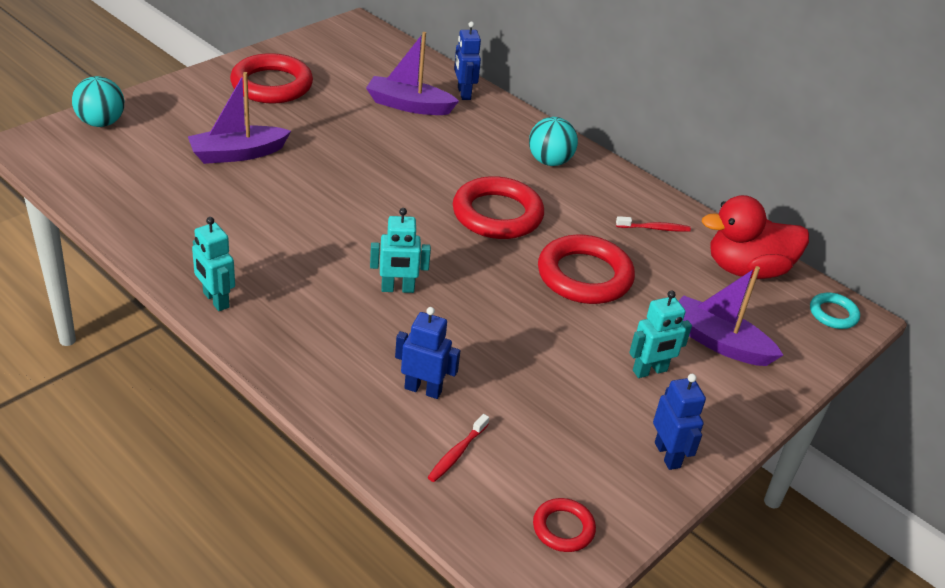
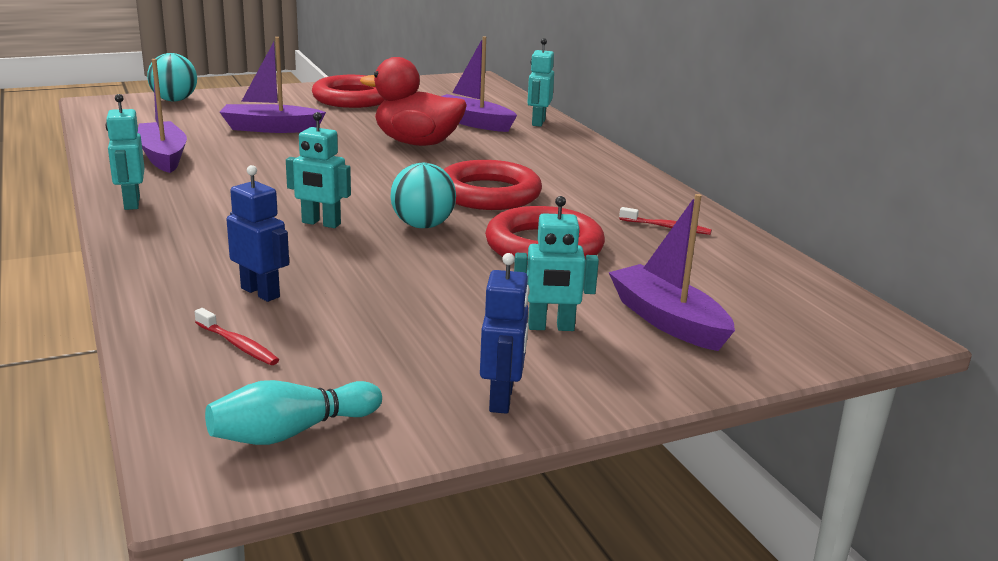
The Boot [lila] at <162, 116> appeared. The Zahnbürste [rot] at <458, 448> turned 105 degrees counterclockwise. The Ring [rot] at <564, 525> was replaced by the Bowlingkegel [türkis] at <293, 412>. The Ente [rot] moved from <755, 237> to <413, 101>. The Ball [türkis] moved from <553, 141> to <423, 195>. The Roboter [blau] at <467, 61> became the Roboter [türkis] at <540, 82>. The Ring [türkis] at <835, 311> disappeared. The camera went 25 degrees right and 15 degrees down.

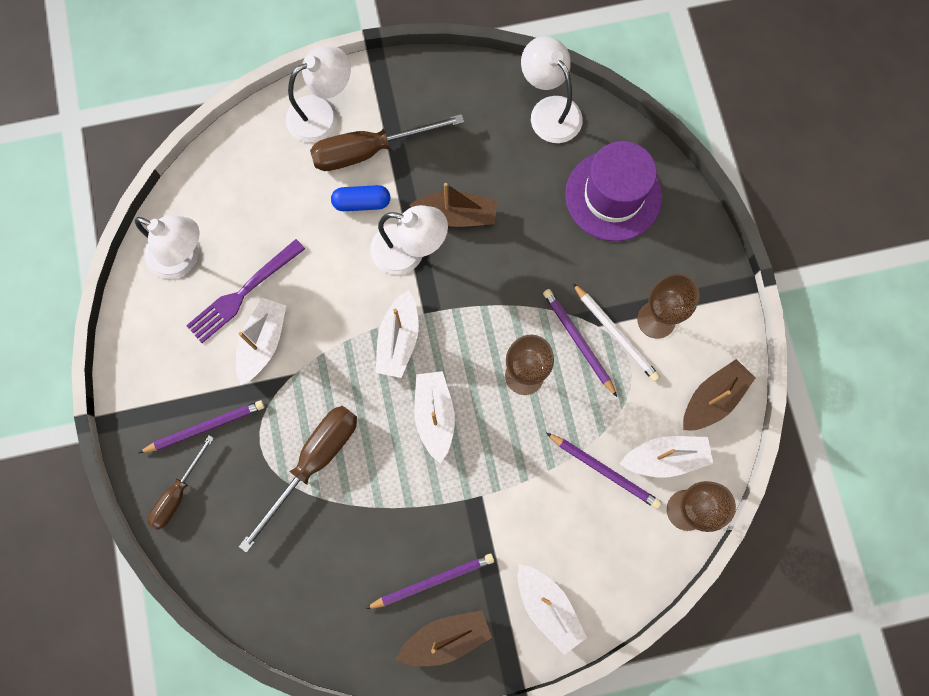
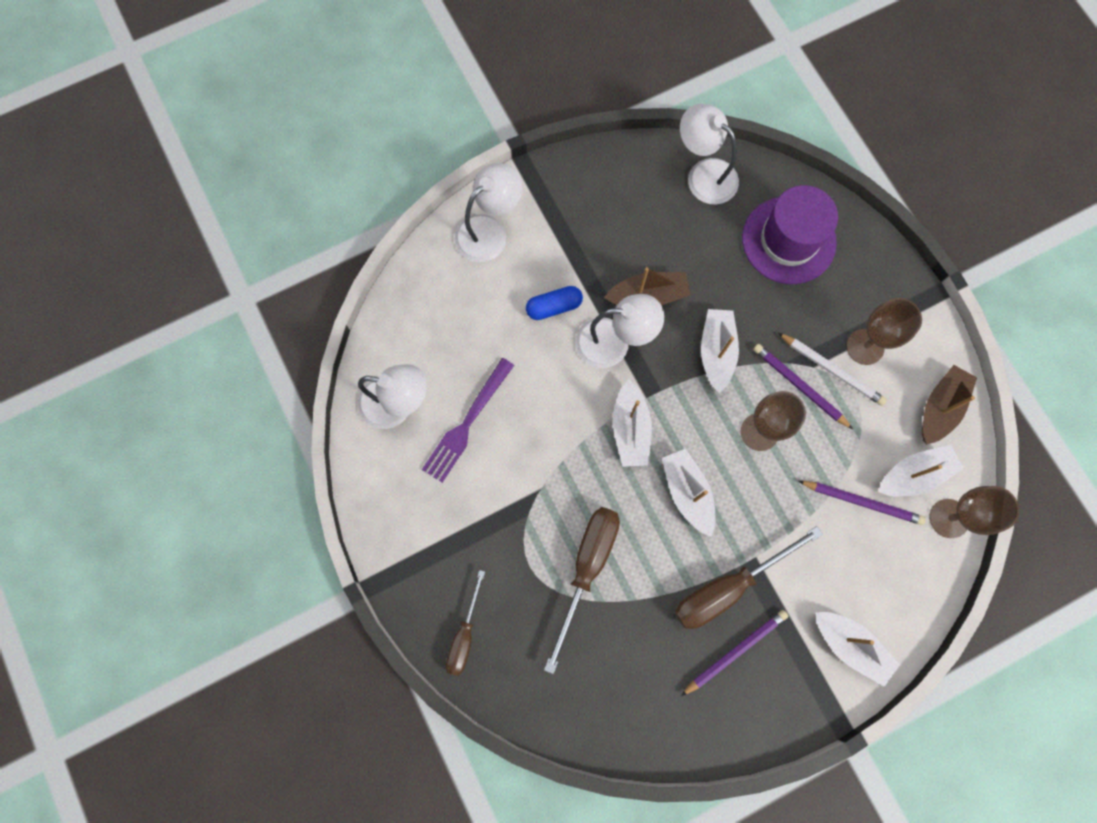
The Schraubenzieher [braun] moved from <387, 142> to <749, 577>. The Boot [weiß] moved from <261, 341> to <720, 351>. The Bleistift [lila] at <202, 426> disappeared. The Boot [braun] at <444, 638> disappeared. The camera went 15 degrees left and 0 degrees up.

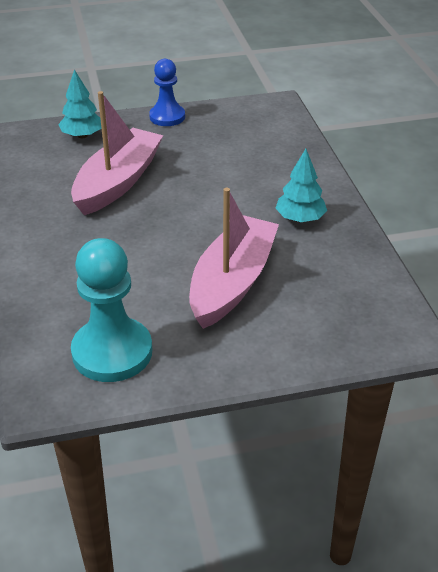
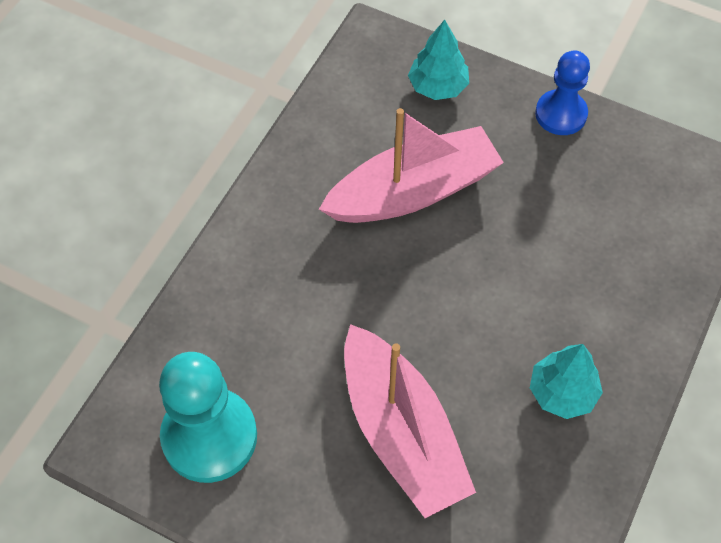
The Boot [rosa] at <234, 258> turned 90 degrees clockwise. The camera went 40 degrees right and 20 degrees up.

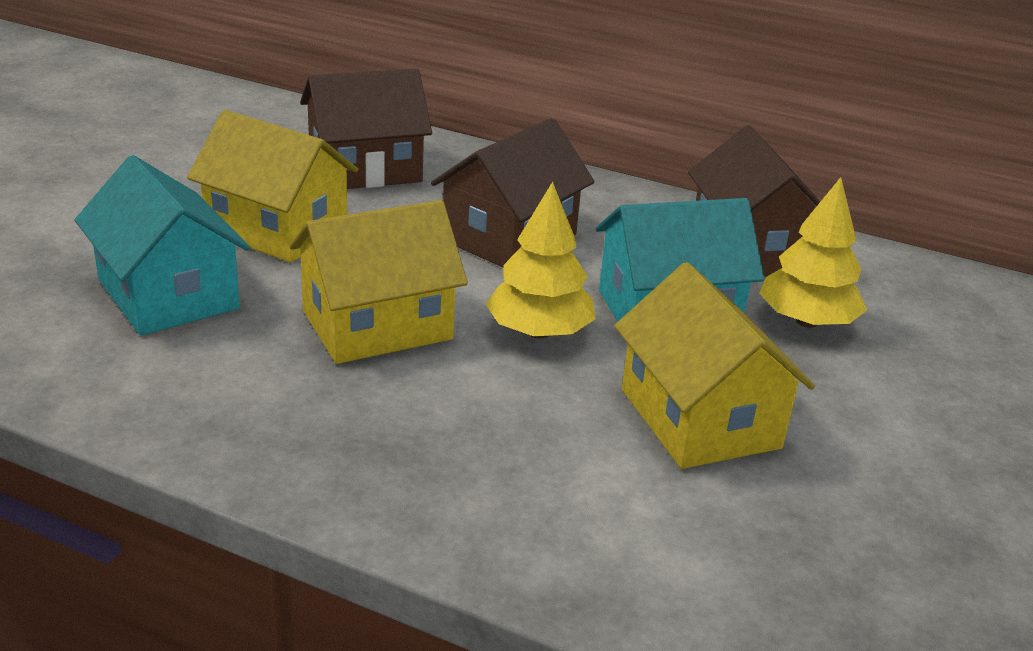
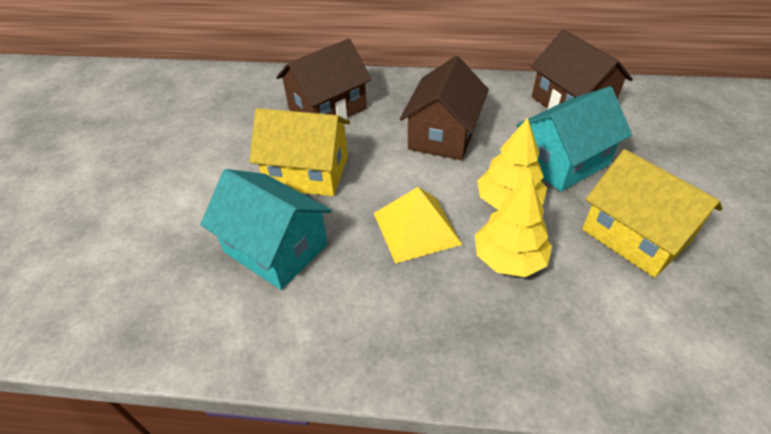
The Haus [gelb] at <379, 282> was replaced by the Pyramide [gelb] at <418, 225>. The Baum [gelb] moved from <813, 252> to <513, 226>. The camera went 15 degrees left and 15 degrees up.

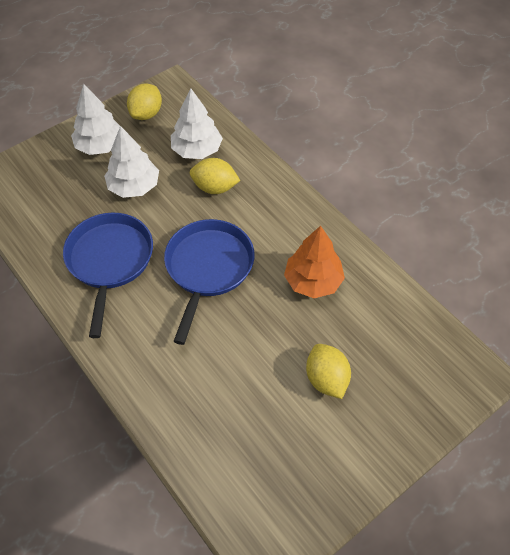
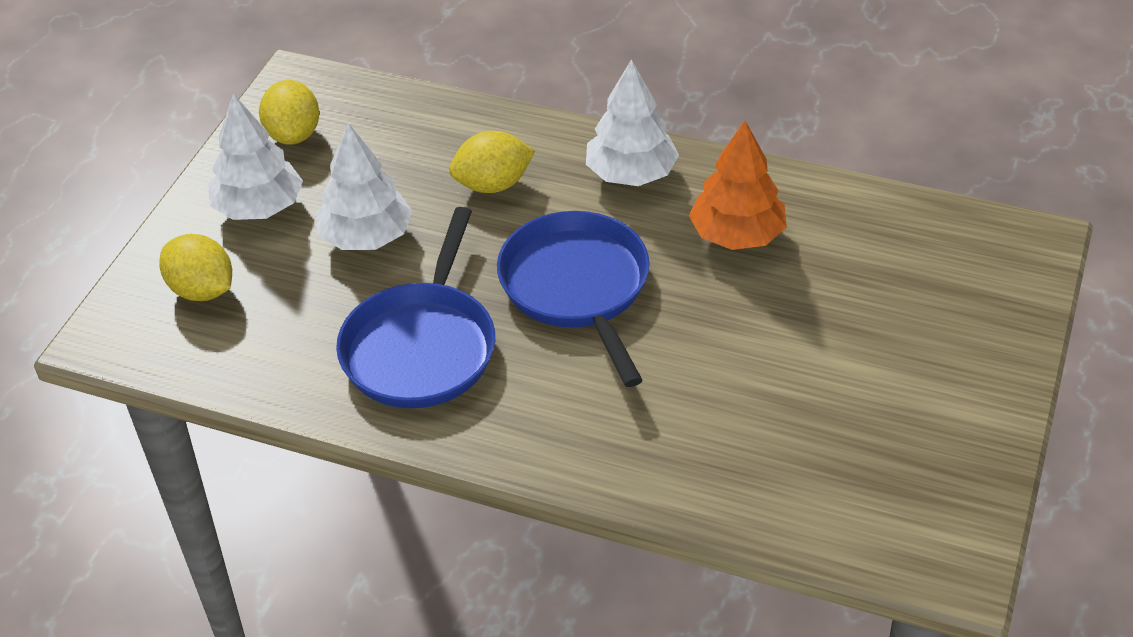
The Zitrone [gelb] moved from <328, 371> to <195, 267>. The Pfanne [blau] at <108, 275> turned 135 degrees counterclockwise. The Baum [weiß] moved from <197, 123> to <632, 122>. The camera went 30 degrees left and 10 degrees down.

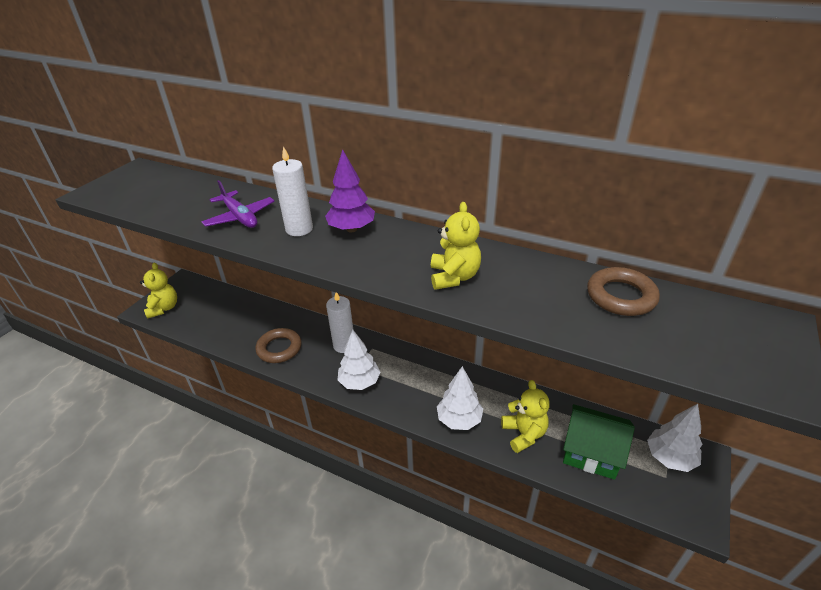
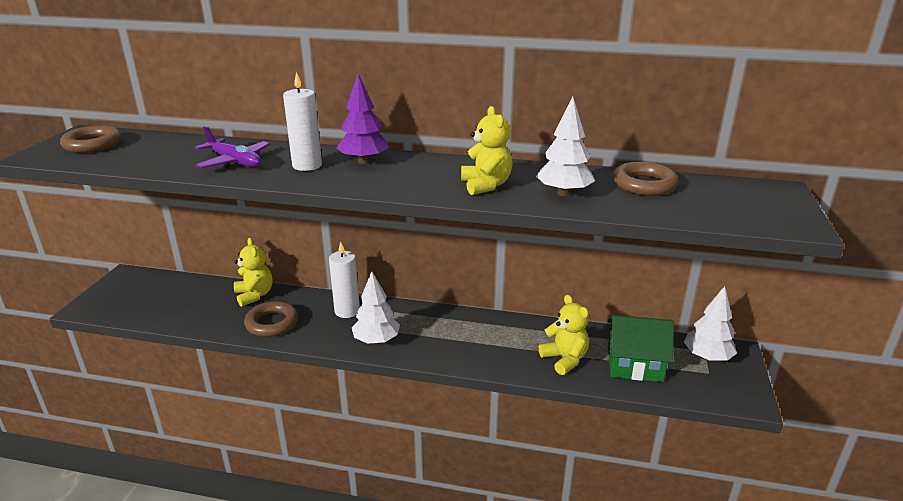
The Ring [braun] at <91, 139> appeared. The Teddybär [gelb] moved from <158, 291> to <253, 272>. The Baum [weiß] moved from <460, 398> to <565, 146>. The camera went 15 degrees left and 10 degrees down.

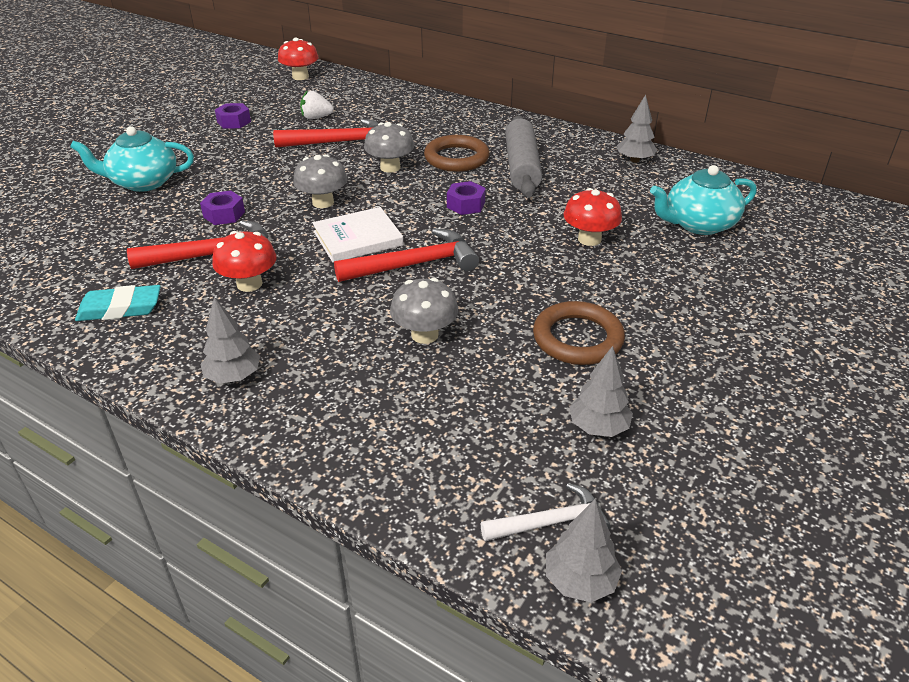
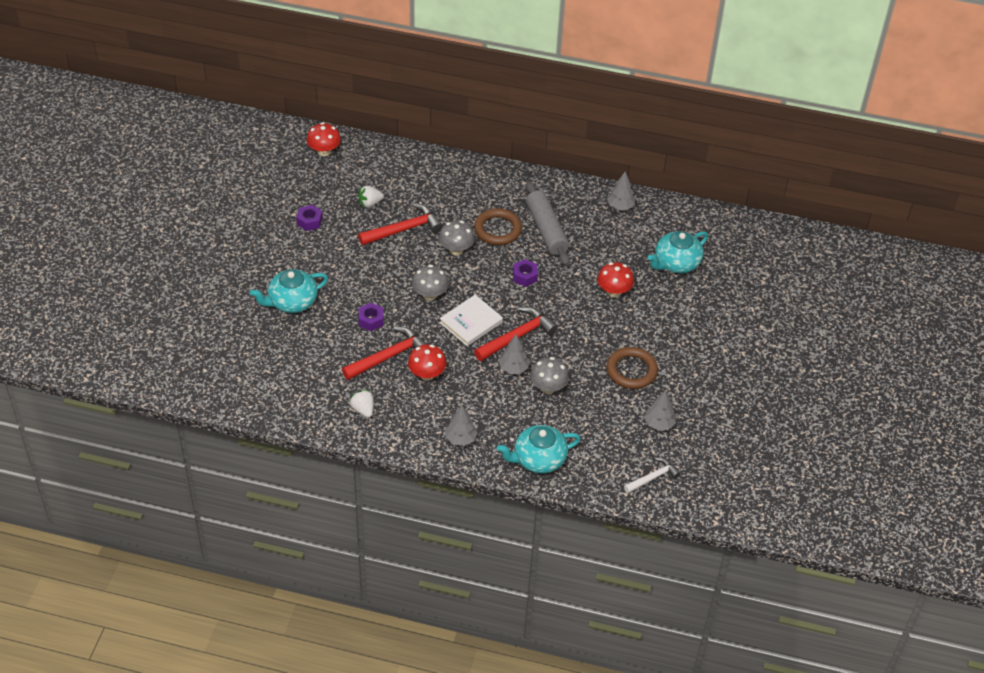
The Radiergummi [türkis] at <118, 303> was replaced by the Erdbeere [weiß] at <361, 403>. The Teekanne [türkis] at <539, 449> appeared. The Baum [grau] moved from <584, 550> to <514, 354>. The camera went 20 degrees left and 10 degrees up.

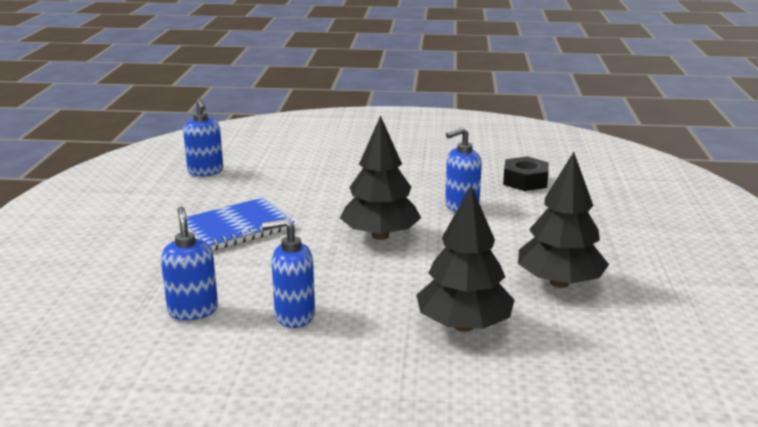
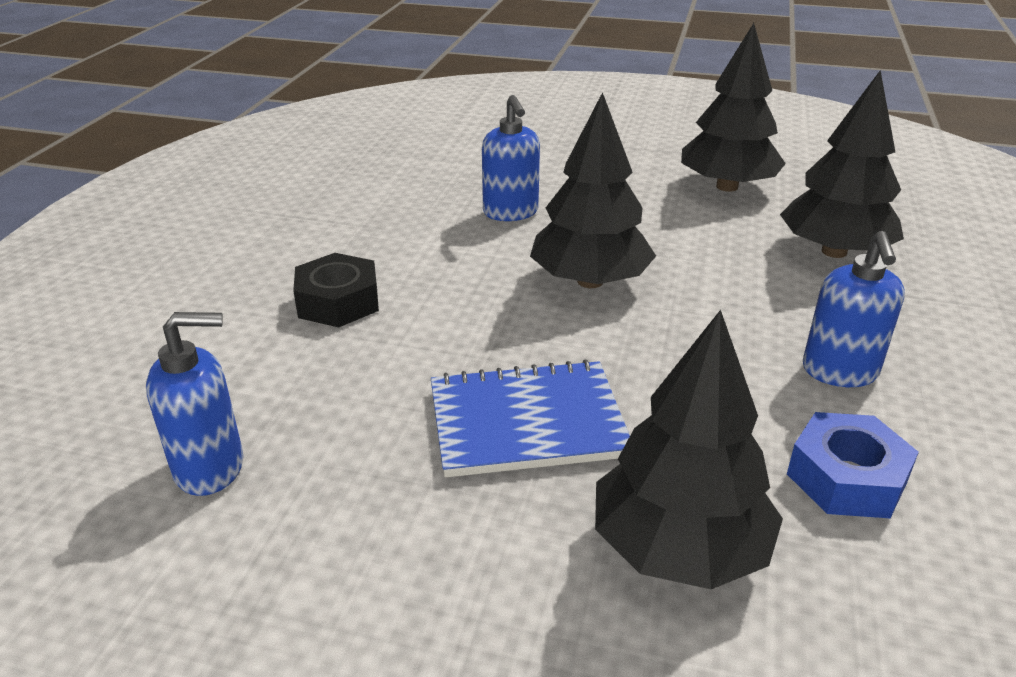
The Sechskantmutter [schwarz] moved from <526, 173> to <336, 290>. The Notizbuch [blau] at <240, 223> turned 75 degrees counterclockwise. The Baum [schwarz] at <689, 449> appeared. The Seifenspender [blau] at <189, 263> was replaced by the Sechskantmutter [blau] at <853, 465>. The camera went 80 degrees left and 10 degrees up.

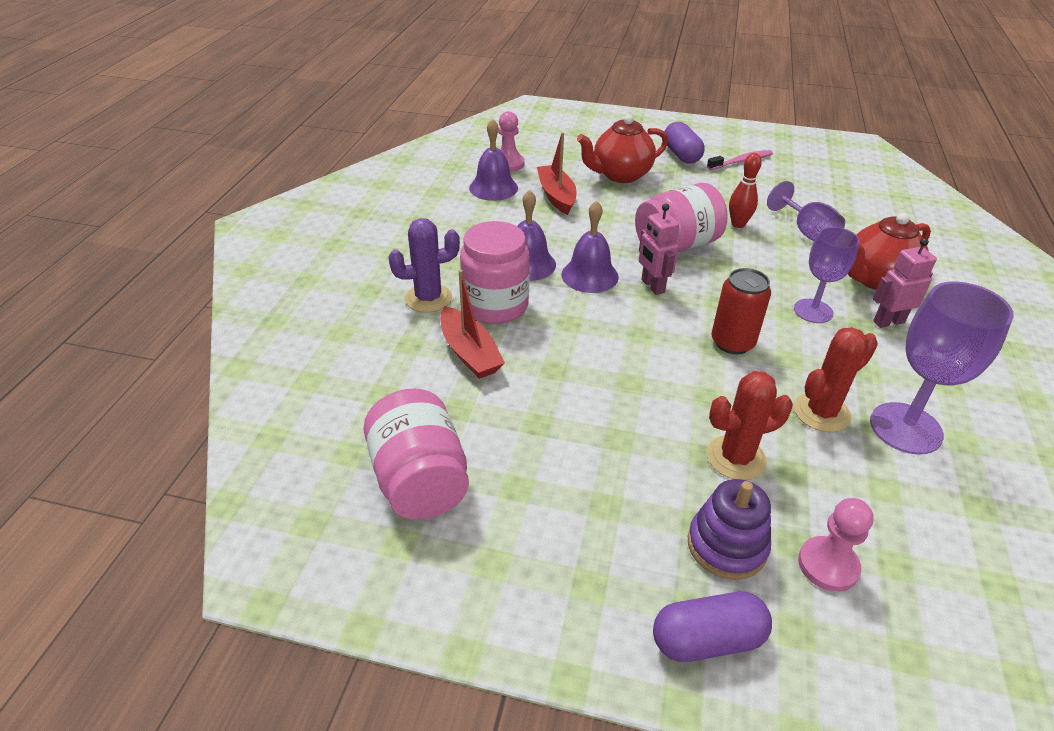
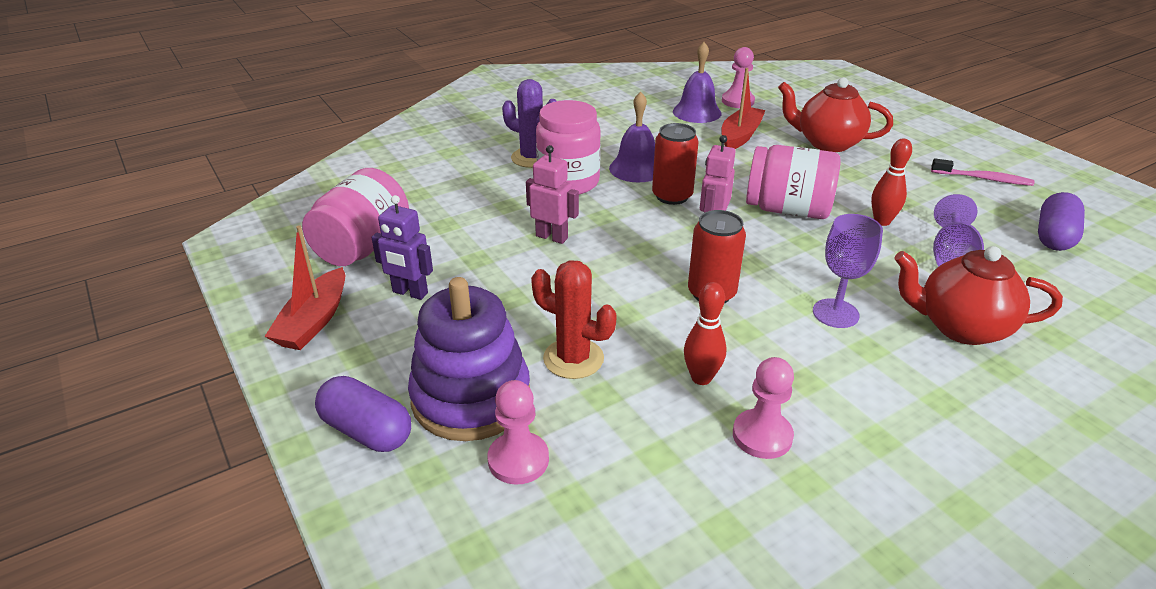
The Boot [rot] moved from <472, 324> to <304, 287>. The Roboter [lila] at <402, 247> appeared. The Stapelspielzeug [lila] at <729, 529> changed to 1.53 times the size. The Roboter [rosa] moved from <905, 283> to <552, 194>. The Glocke [lila] at <590, 247> was replaced by the Dose [rot] at <675, 164>. The Kaktus [rot] at <836, 379> was replaced by the Bowlingkegel [rot] at <705, 333>. The Kelch [lila] at <942, 368> was replaced by the Bauer [rosa] at <763, 408>. The Kapsel [lila] moved from <685, 143> to <1061, 221>. The camera went 45 degrees right and 5 degrees down.

